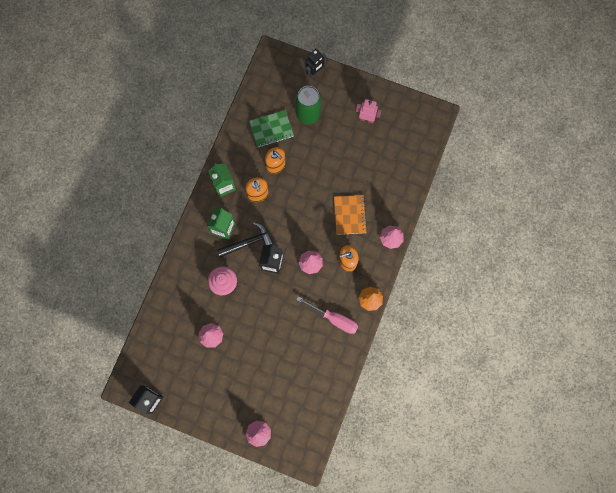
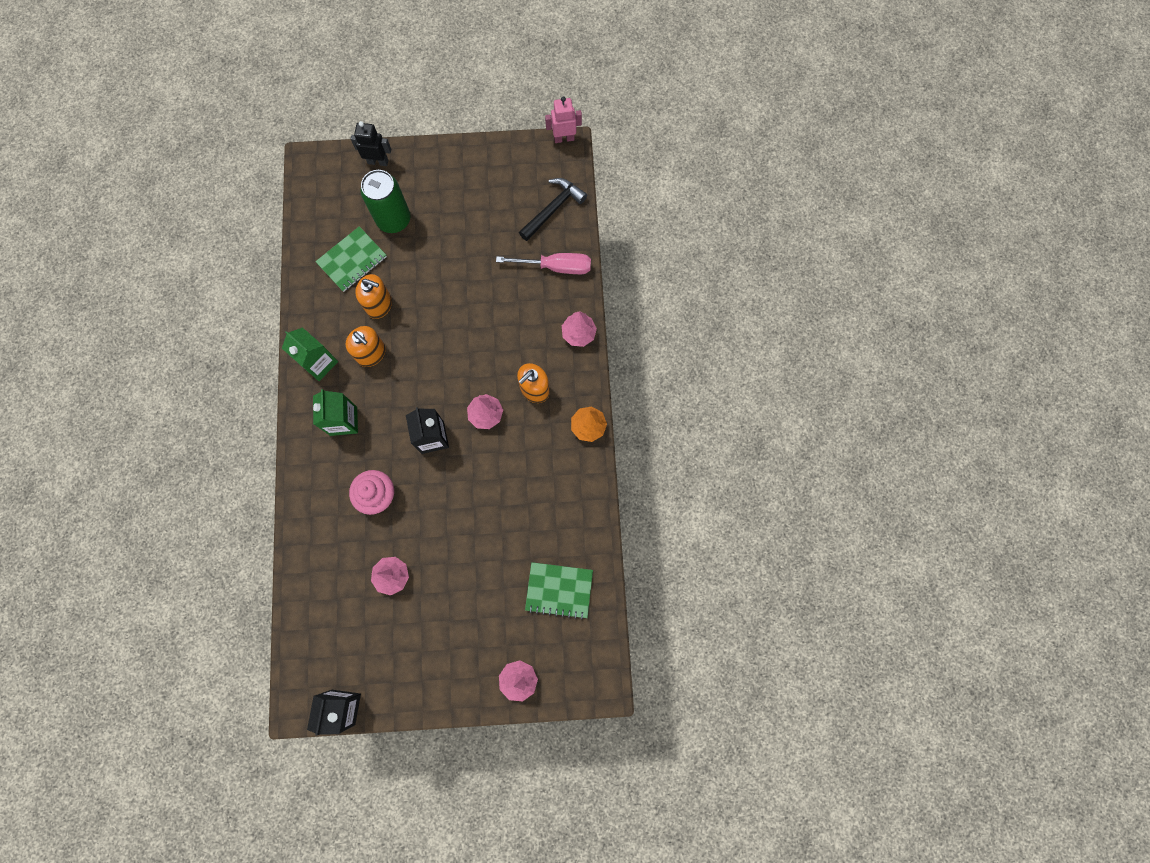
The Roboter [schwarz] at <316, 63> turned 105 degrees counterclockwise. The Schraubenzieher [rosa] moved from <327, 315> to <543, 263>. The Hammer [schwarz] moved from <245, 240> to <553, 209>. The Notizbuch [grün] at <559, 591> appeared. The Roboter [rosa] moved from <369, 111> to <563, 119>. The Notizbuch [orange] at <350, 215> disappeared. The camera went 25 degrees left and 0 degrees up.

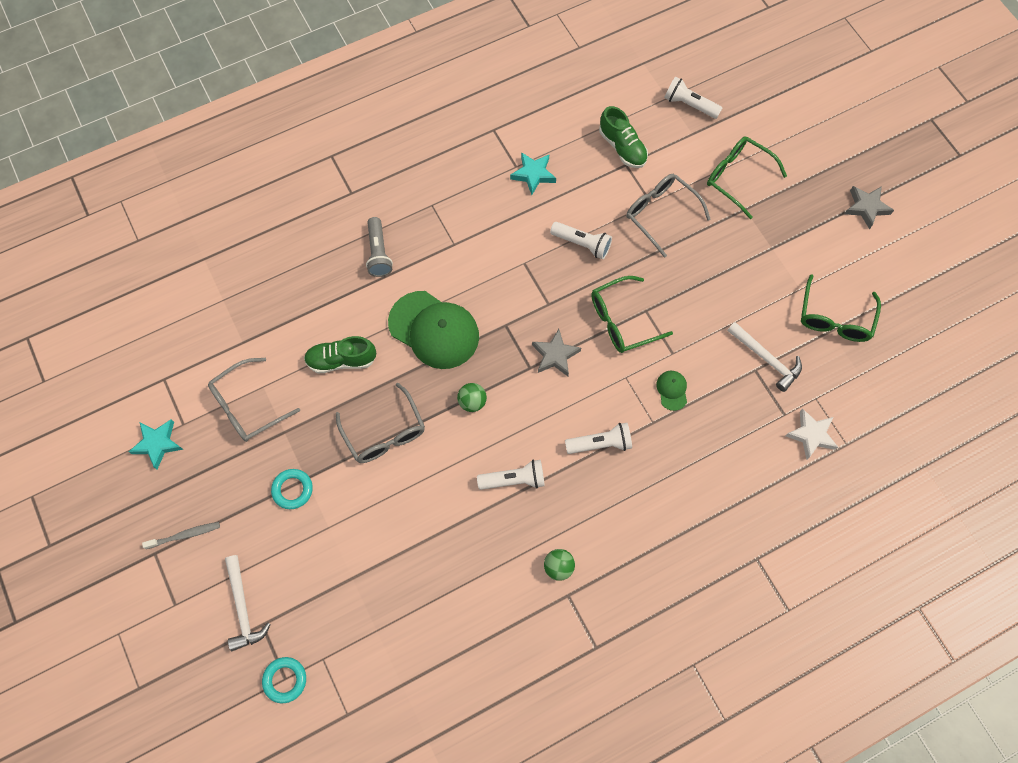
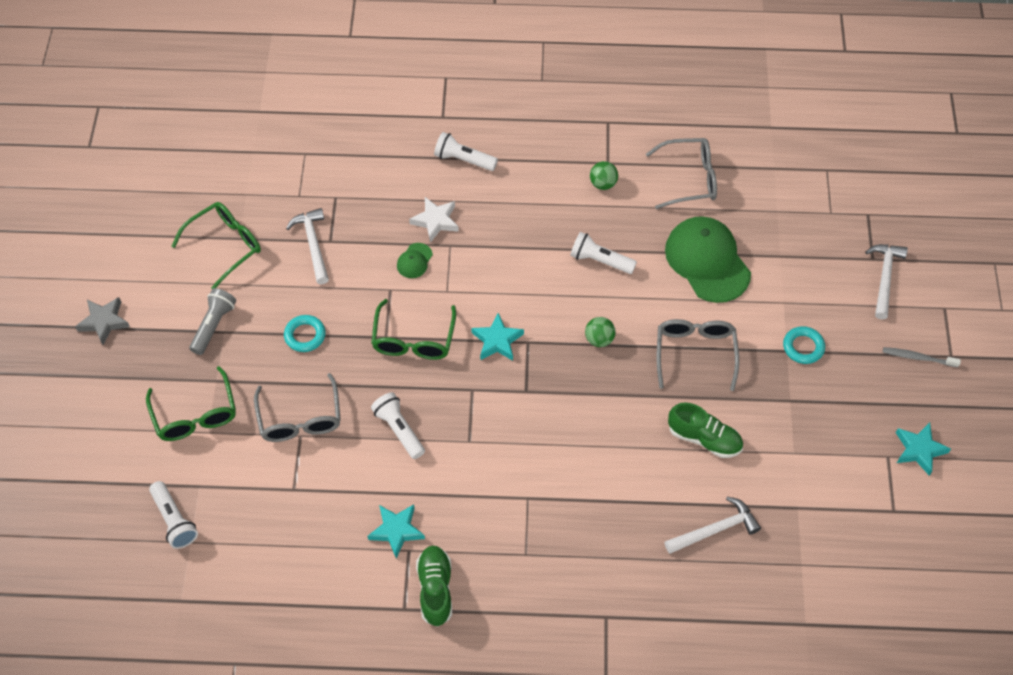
The Taschenlampe [grau] moved from <379, 247> to <212, 321>. The Ring [türkis] moved from <284, 680> to <305, 333>. The Brille [grün] at <632, 314> turned 90 degrees clockwise. The Stern [weiß] moved from <811, 434> to <434, 220>. The Schuh [grün] moved from <623, 137> to <434, 586>. The Taschenlampe [weiß] moved from <598, 438> to <466, 151>. The Stern [grau] at <556, 352> became the Stern [türkis] at <497, 337>. The Brille [grau] moved from <254, 400> to <681, 173>. The Hammer [weiß] at <712, 525> appeared. The Kappe [grün] moved from <433, 330> to <708, 259>. The camera went 150 degrees left and 10 degrees down.

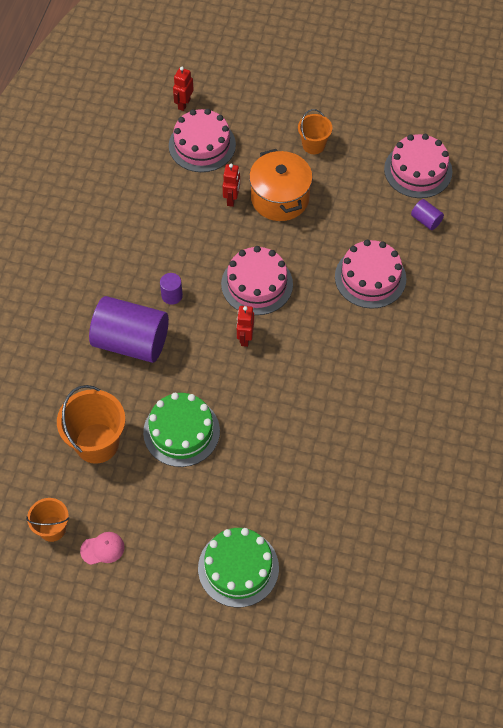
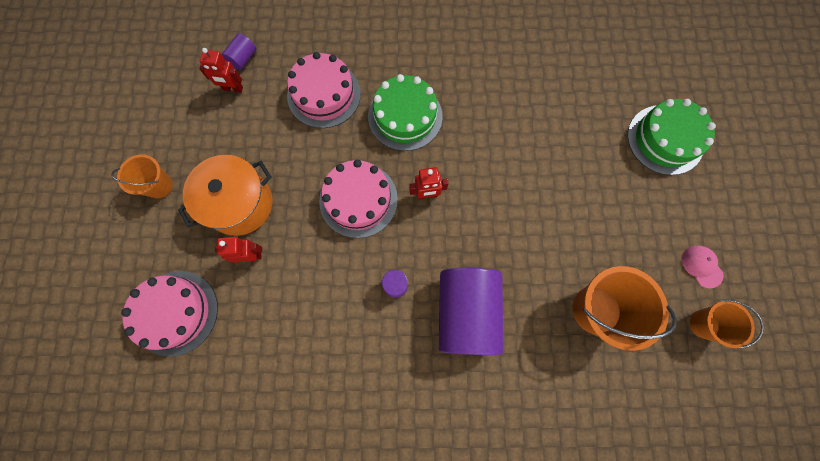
The Roboter [rot] moved from <183, 89> to <221, 70>. The Kuchen [grün] moved from <181, 430> to <405, 112>. The Kuchen [rosa] at <418, 166> disappeared. The camera went 105 degrees left and 15 degrees up.

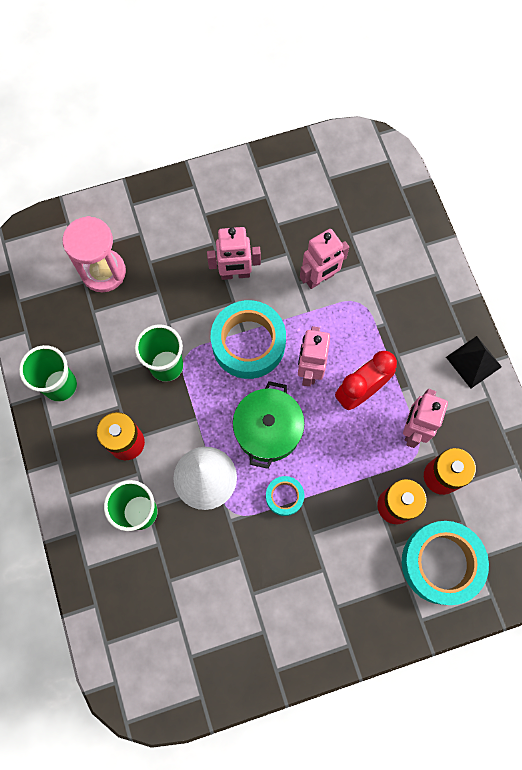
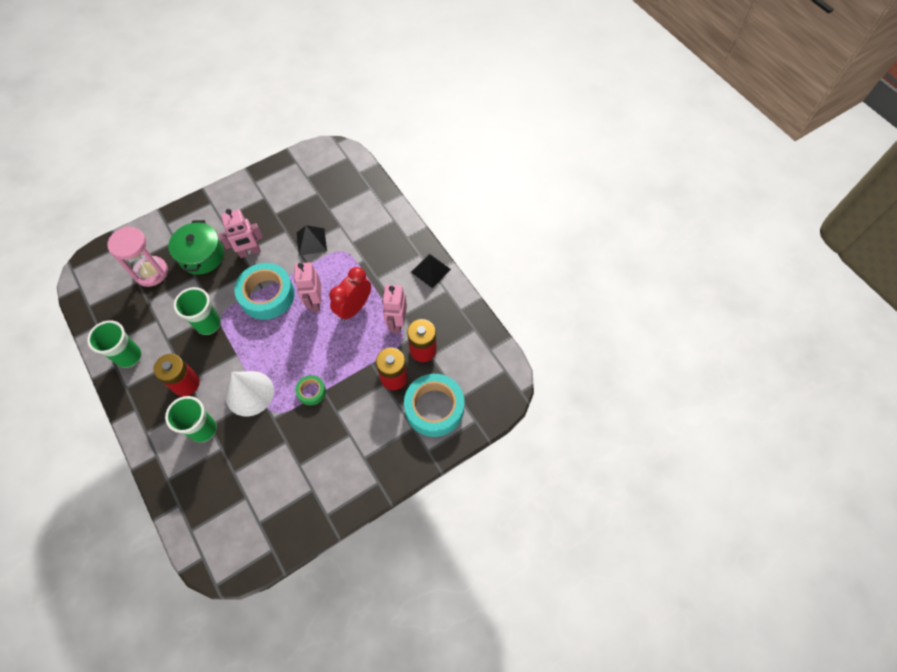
The Kochtopf [grün] moved from <269, 425> to <196, 247>. The Klebeband [türkis] at <285, 496> became the Klebeband [grün] at <310, 390>. The Roboter [rosa] at <324, 259> was replaced by the Pyramide [schwarz] at <312, 240>. The camera went 15 degrees left and 10 degrees down.

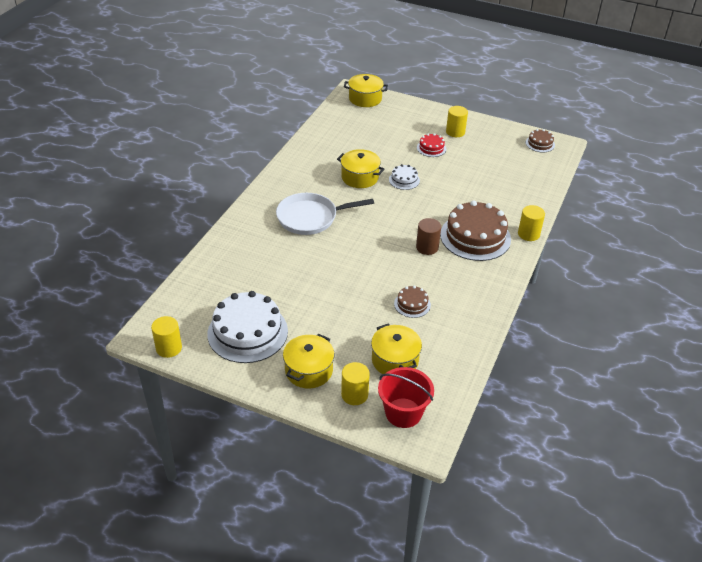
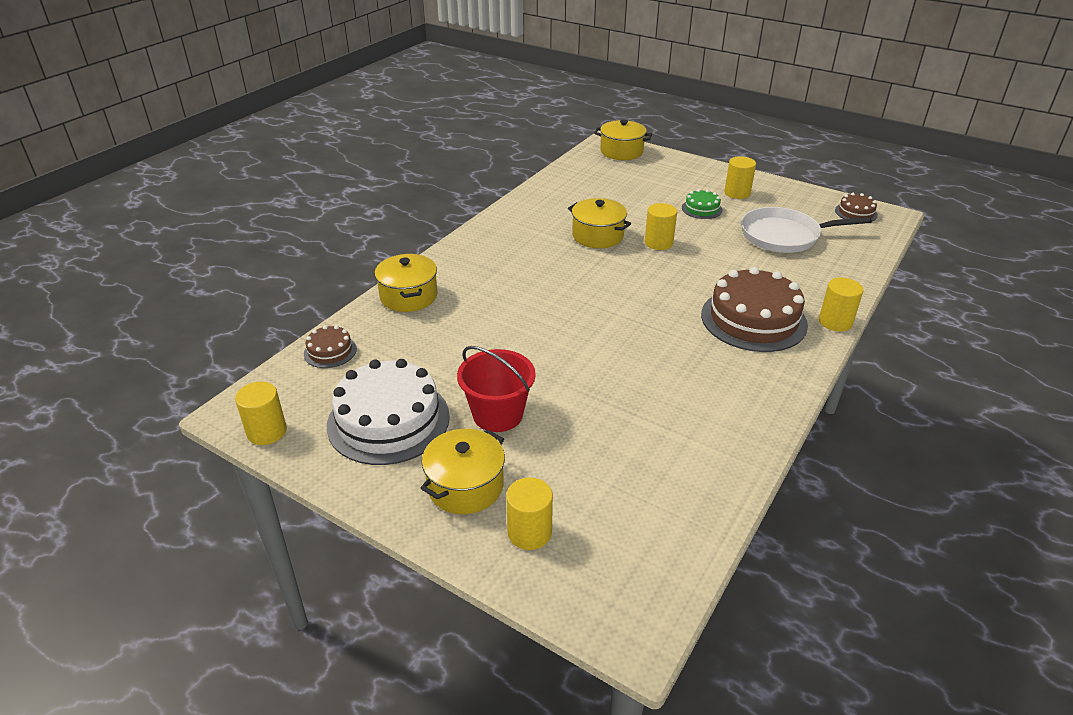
The Kuchen [braun] moved from <412, 302> to <330, 346>. The Kochtopf [gelb] moved from <396, 348> to <406, 283>. The Eimer [rot] moved from <406, 397> to <496, 389>. The Kuchen [weiß] at <404, 177> was replaced by the Vollzylinder [gelb] at <661, 226>. The Kuchen [rot] at <431, 145> became the Kuchen [grün] at <702, 204>. The Pfanne [weiß] moved from <325, 214> to <806, 230>. The Vollzylinder [braun] at <428, 236> disappeared. The camera went 10 degrees right and 5 degrees down.

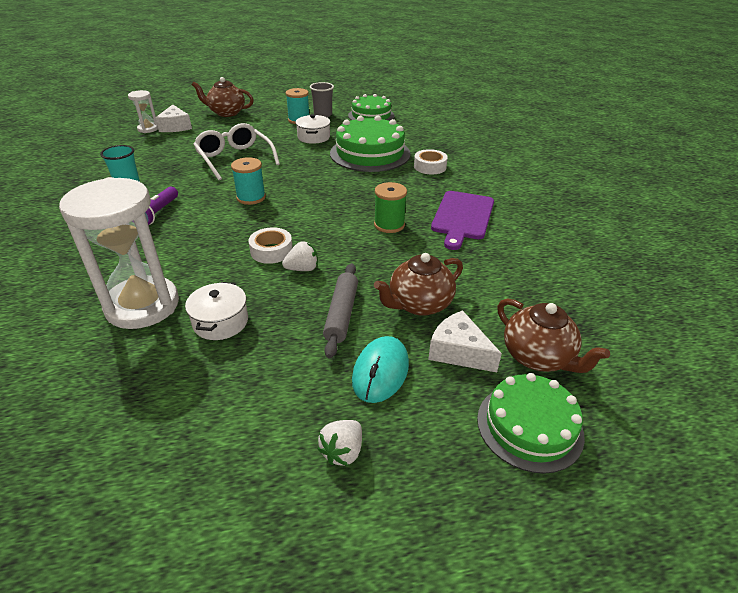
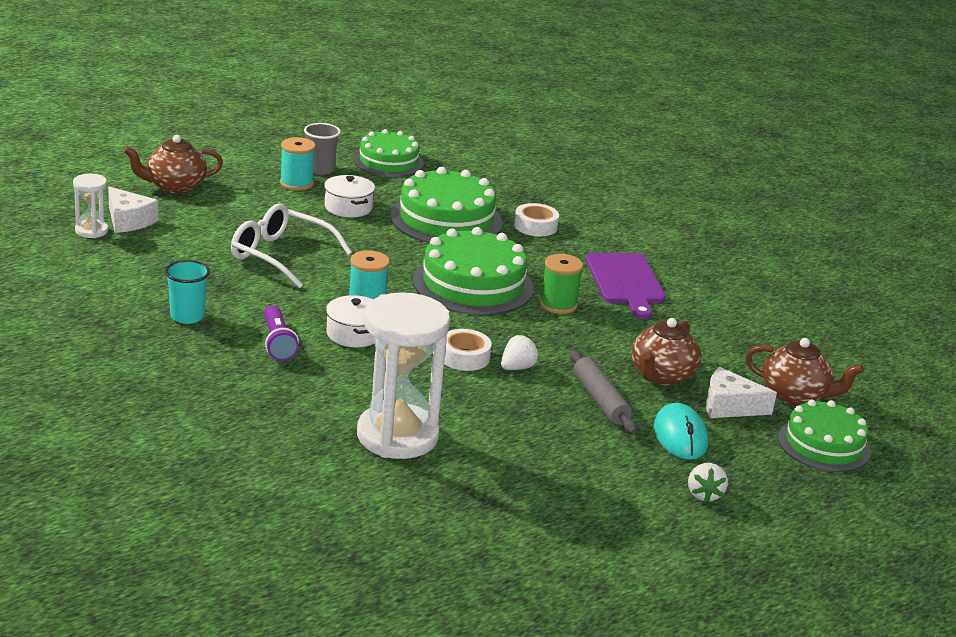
The Kochtopf [weiß] moved from <216, 311> to <350, 321>. The Kuchen [grün] at <473, 271> appeared. The camera went 30 degrees left and 10 degrees down.

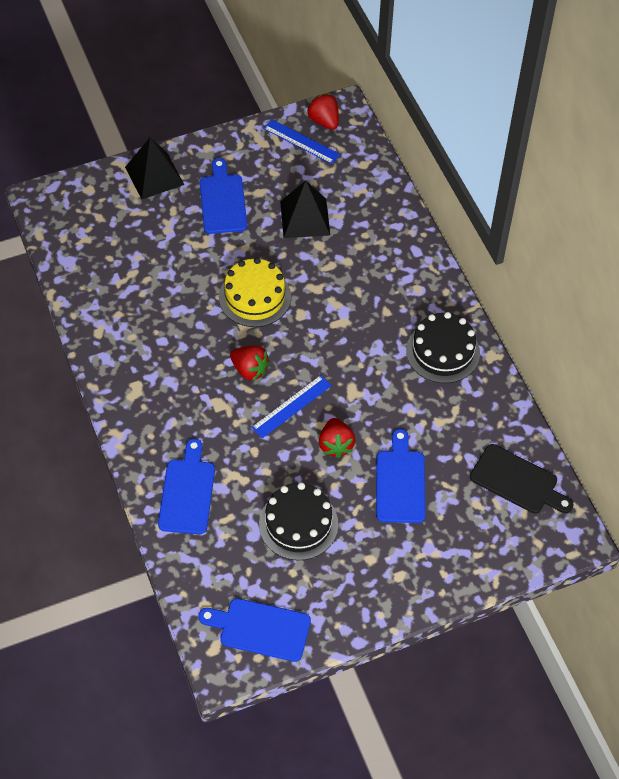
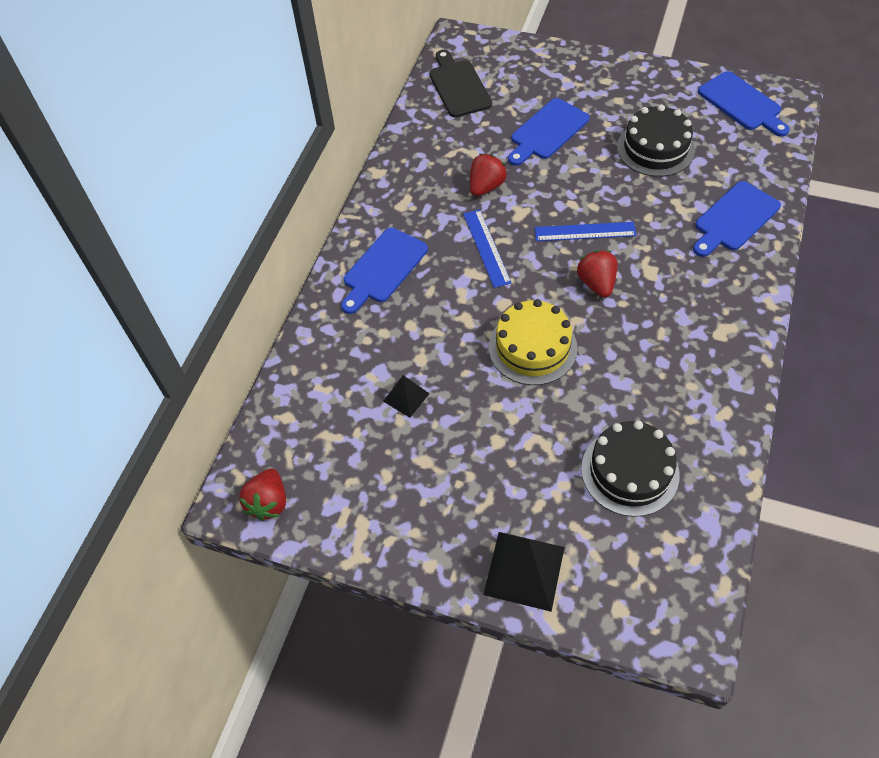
The Schneidebrett [blau] moved from <223, 196> to <384, 270>. The Pyramide [schwarz] at <305, 209> changed to 0.55 times the size. The Lineal [blau] moved from <301, 141> to <487, 248>. The Erdbeere [rot] moved from <337, 438> to <488, 175>. The Kuchen [schwarz] moved from <443, 347> to <630, 469>. The camera went 135 degrees left and 0 degrees up.

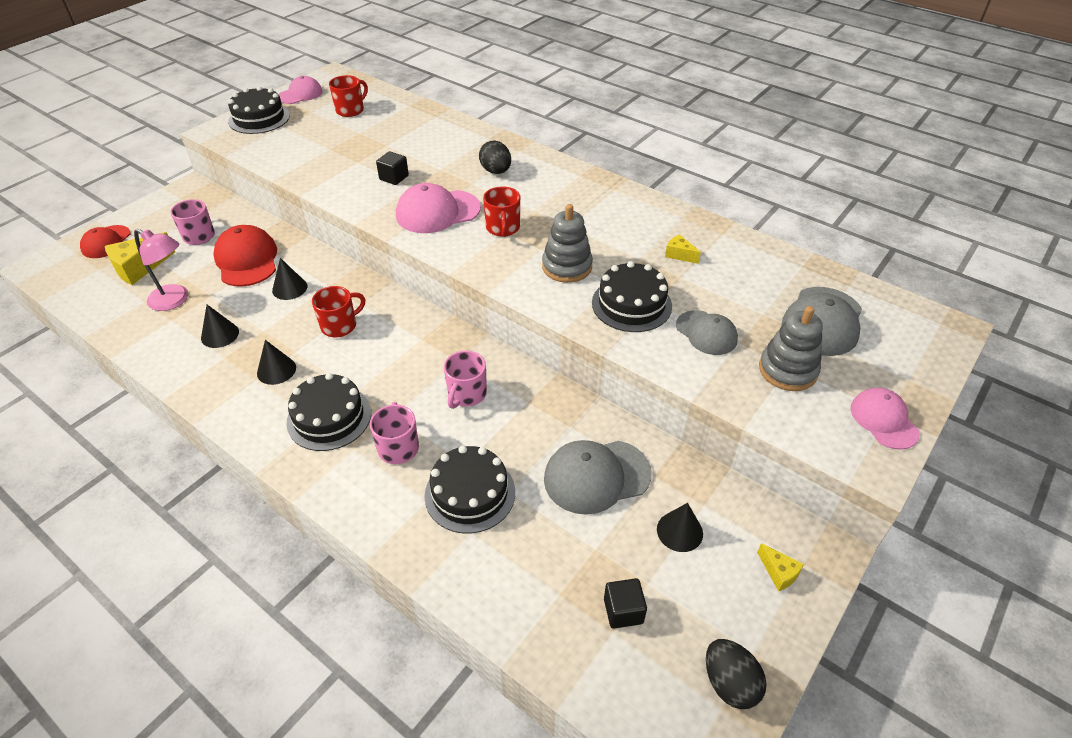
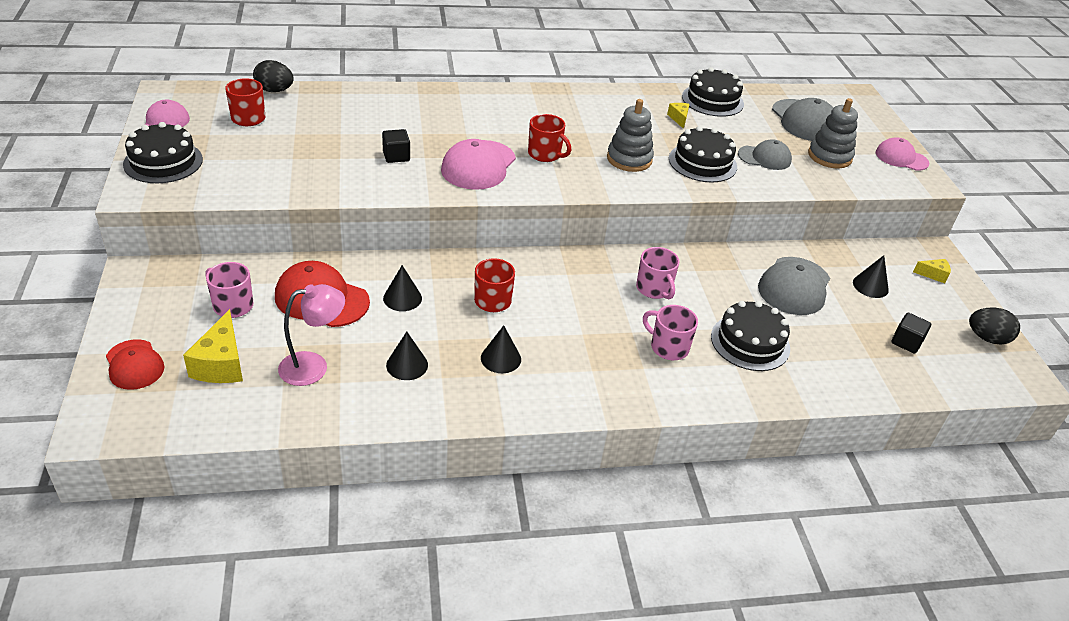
The Ei [schwarz] moved from <495, 157> to <273, 76>. The Käse [gelb] at <683, 249> turned 90 degrees clockwise. The Kuchen [schwarz] moved from <328, 412> to <713, 92>. The camera went 50 degrees left and 5 degrees down.

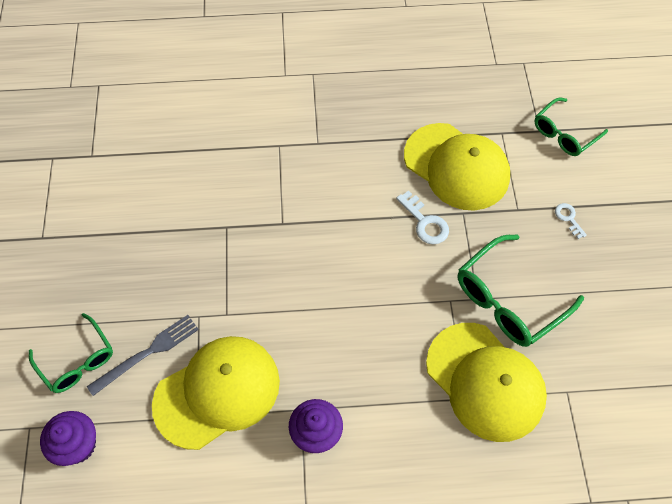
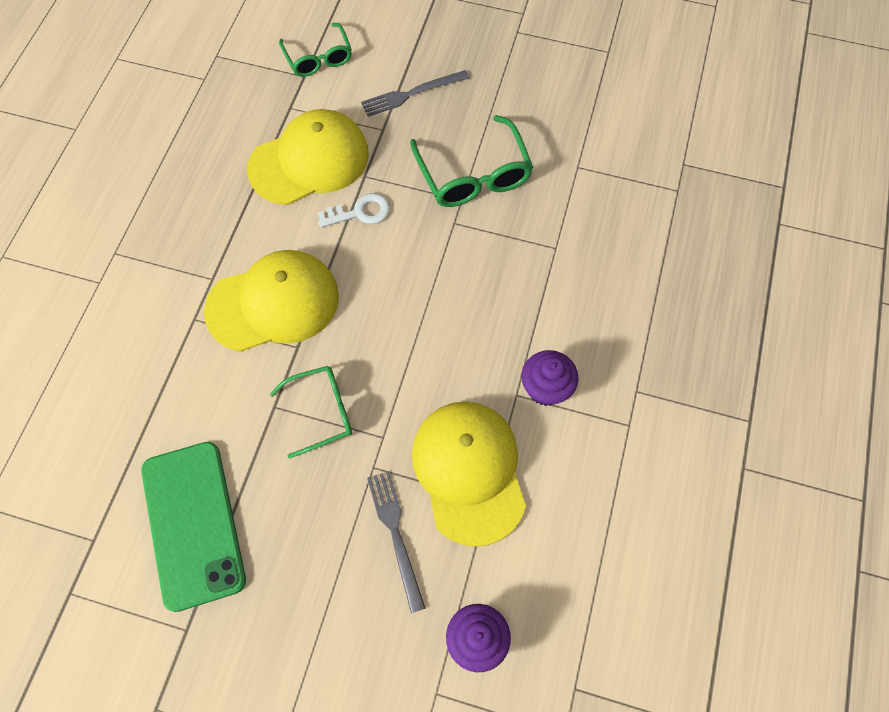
The Handy [grün] at <193, 527> appeared. The Kappe [gelb] moved from <486, 382> to <271, 301>. The Brille [grün] moved from <71, 353> to <311, 412>. The Schlüssel [weiß] at <571, 221> was replaced by the Gabel [grau] at <415, 93>. The camera went 70 degrees left and 5 degrees up.

